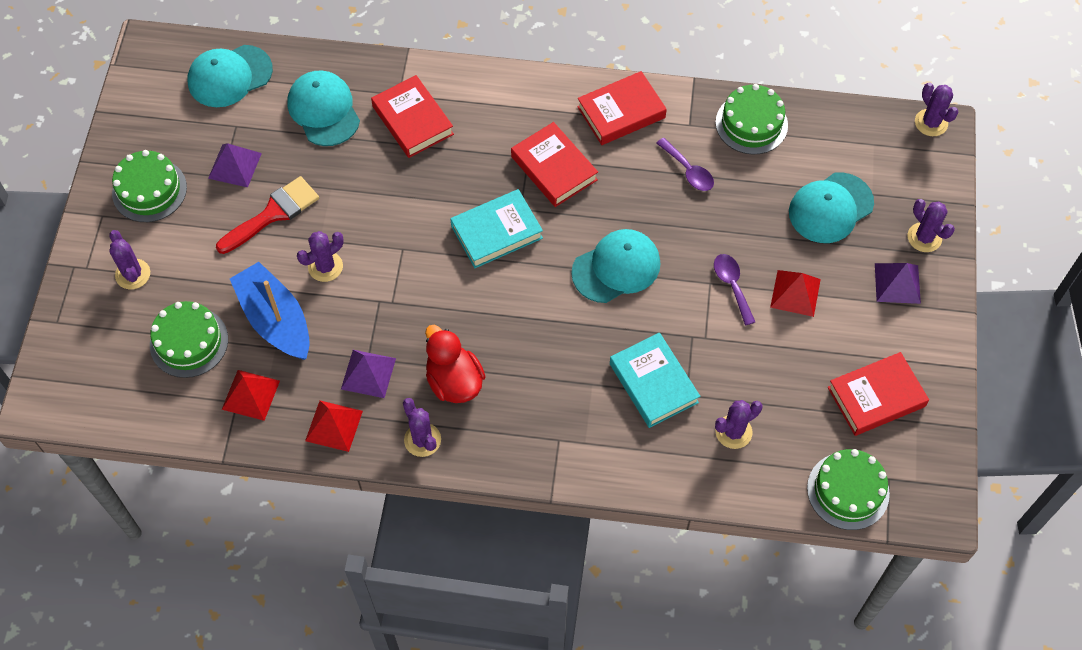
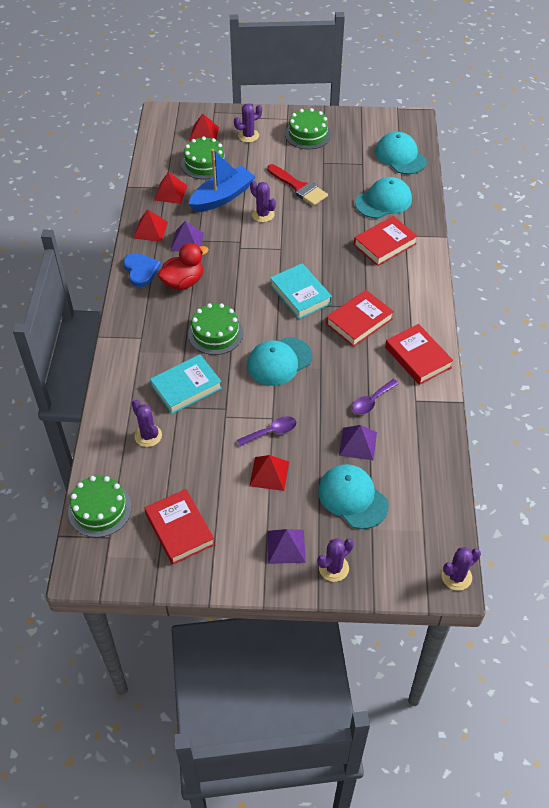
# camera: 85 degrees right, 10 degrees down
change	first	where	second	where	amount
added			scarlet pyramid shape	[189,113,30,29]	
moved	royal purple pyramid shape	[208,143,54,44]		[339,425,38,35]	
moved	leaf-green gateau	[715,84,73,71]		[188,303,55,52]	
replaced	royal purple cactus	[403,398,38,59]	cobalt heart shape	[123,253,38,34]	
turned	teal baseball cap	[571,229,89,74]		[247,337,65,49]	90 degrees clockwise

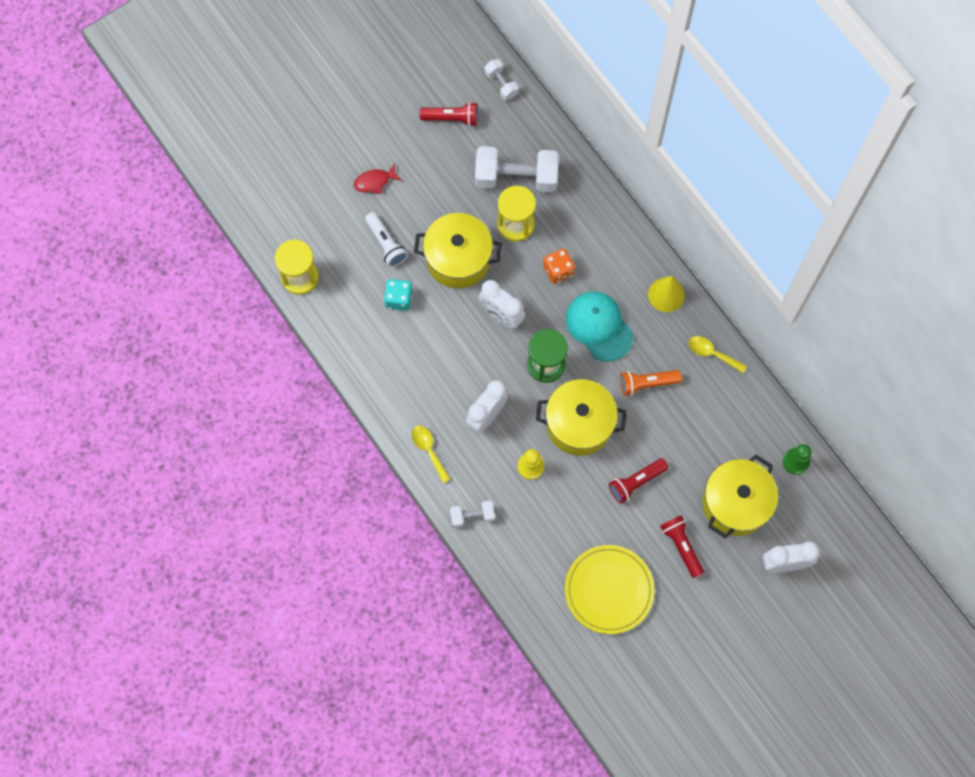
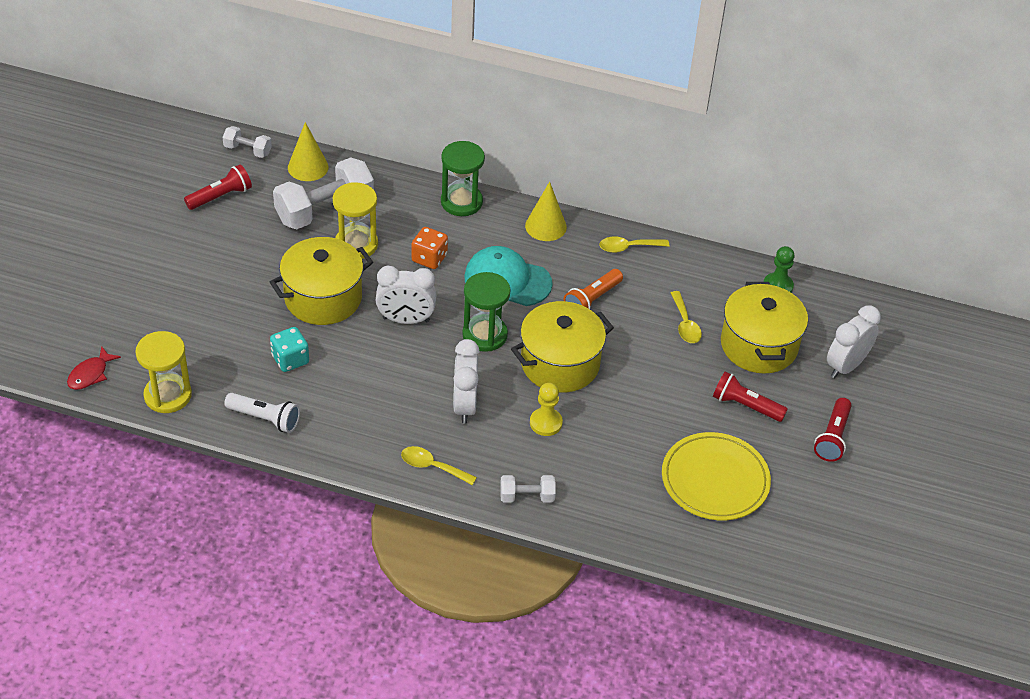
# camera: 40 degrees left, 25 degrees down
change	first	where	second	where	amount
added			yellow cone	[288,122,40,59]	
added			leaf-green hourglass	[441,141,44,75]	
added			yellow spoon	[671,291,31,52]	
moved	scarlet toy fish	[354,164,48,30]		[67,346,54,44]	
moved	white torch	[365,212,43,55]		[224,393,76,40]	
moved	scarlet torch	[609,458,59,46]		[814,398,38,64]	
turned	white free weight	[450,501,45,27]		[500,475,56,28]	45 degrees clockwise

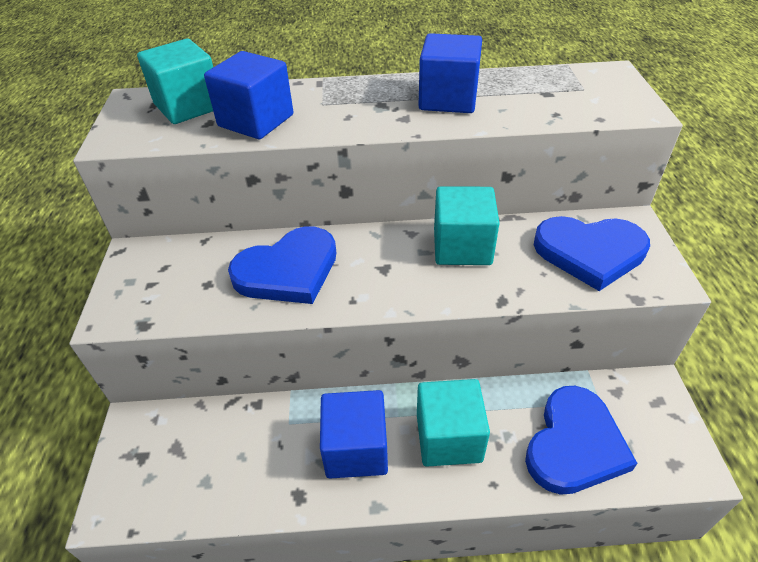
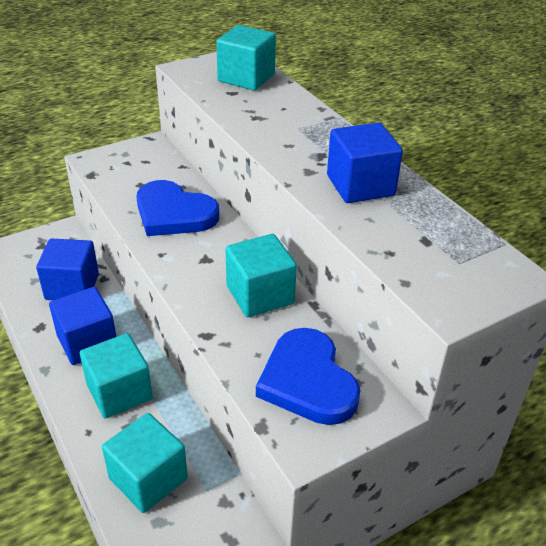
# camera: 60 degrees right, 5 degrees down
change	first	where	second	where	amount
moved	cobalt cube	[204,51,89,88]		[36,238,63,62]	
replaced	cobalt heart shape	[525,386,112,109]	teal cube	[102,413,86,100]	

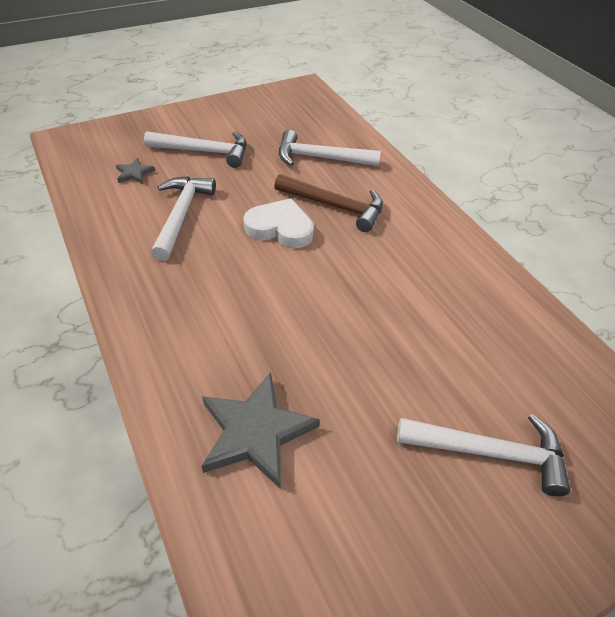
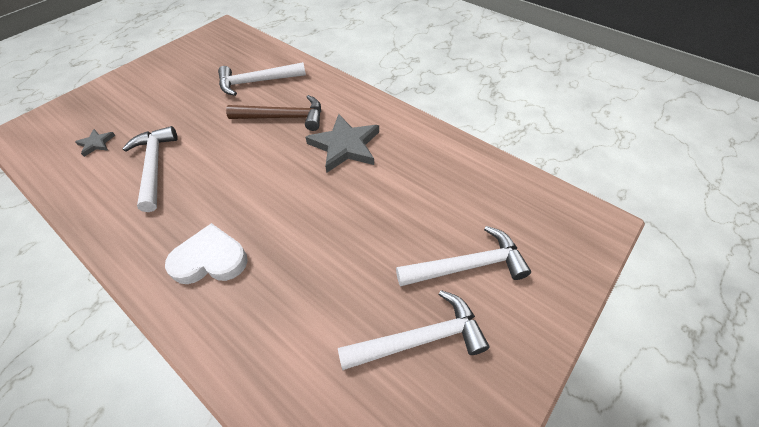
# camera: 20 degrees left, 5 degrees up
change	first	where	second	where	amount
moved	white carpenter's hammer	[144,131,103,37]		[338,290,152,80]	
moved	grey star shape	[201,372,119,117]		[305,114,74,59]	
moved	white heart shape	[244,198,70,50]		[165,223,83,61]	

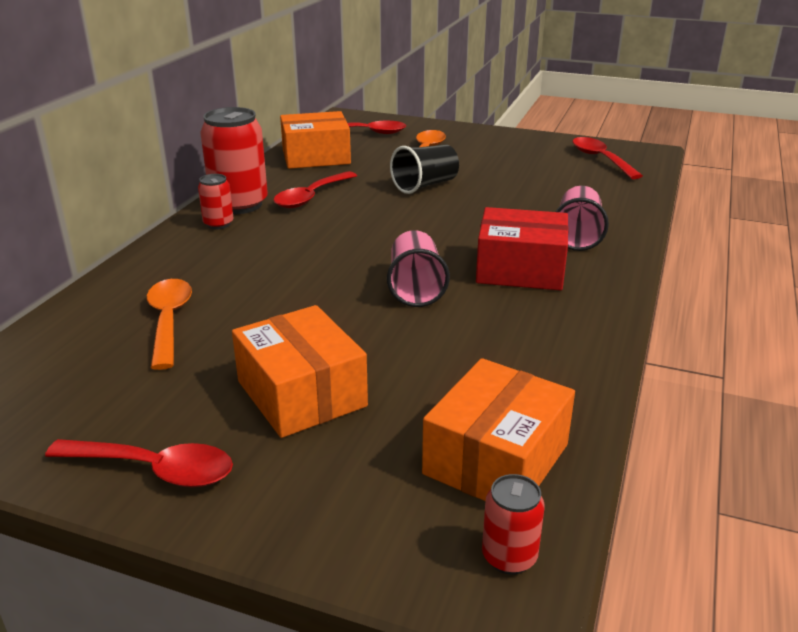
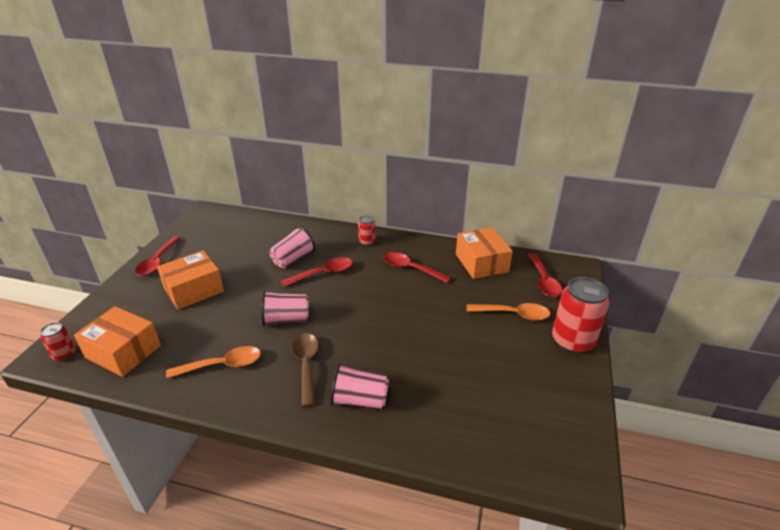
# camera: 85 degrees right, 5 degrees up
change	first	where	second	where	amount
removed	jet-black beaker	[390,145,69,49]			
added			rosy beaker	[270,227,45,41]	
moved	orange spoon	[147,279,45,91]		[166,346,95,32]	
moved	scarlet soda can	[200,107,68,107]		[552,277,58,77]	
moved	scarlet spoon	[572,137,71,42]		[281,257,72,30]	
replaced	scarlet box	[476,207,93,83]	dark brown spoon	[292,333,27,74]	

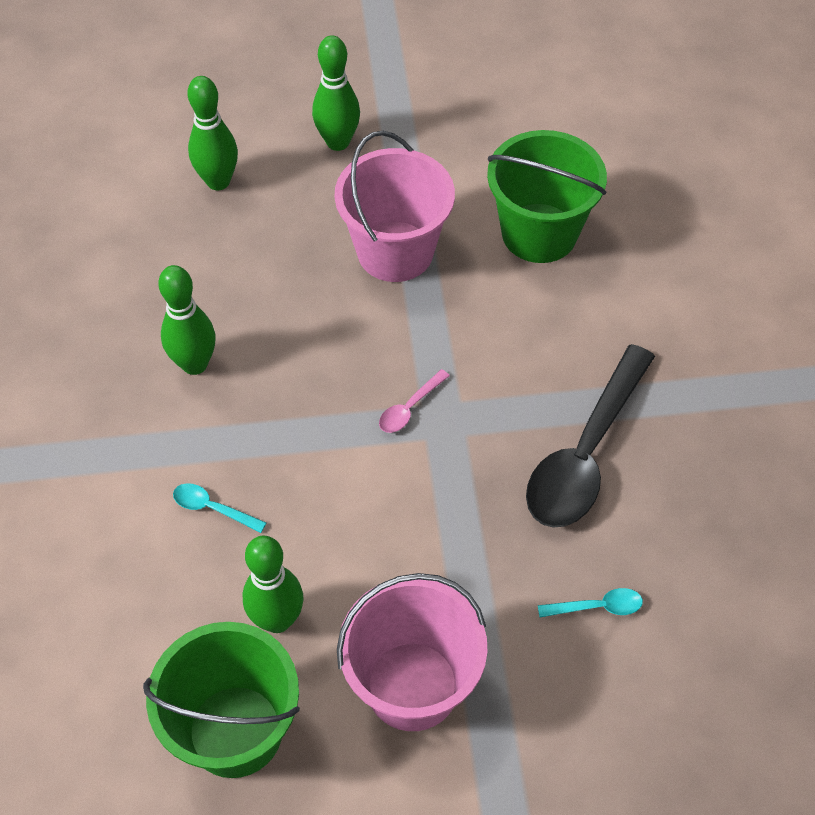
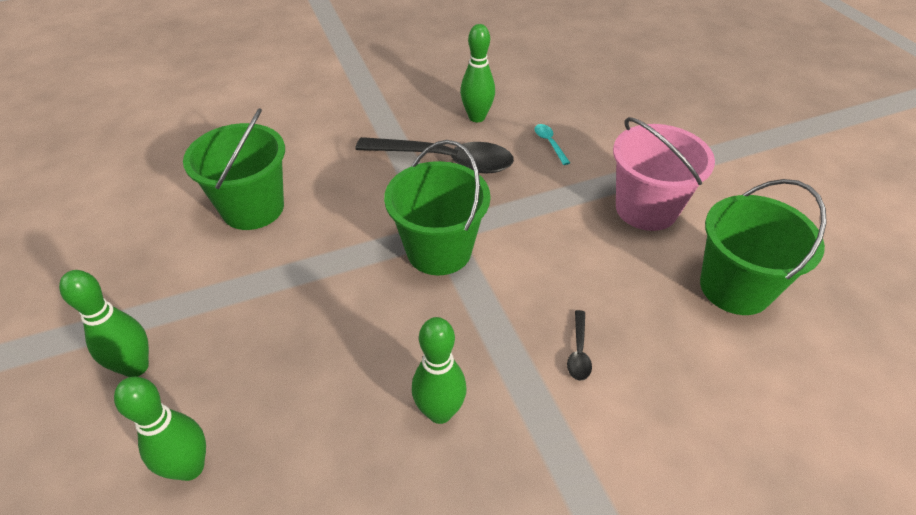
# camera: 105 degrees left, 10 degrees down
change	first	where	second	where	amount
removed	rosy bucket	[335,131,120,151]			
moved	leaf-green skittle	[243,535,61,98]		[460,24,35,98]	
replaced	rosy spoon	[379,369,71,64]	leaf-green bucket	[384,140,107,135]	
recoloured	teal spoon	[173,483,93,50]	jet-black spoon	[567,310,25,70]	

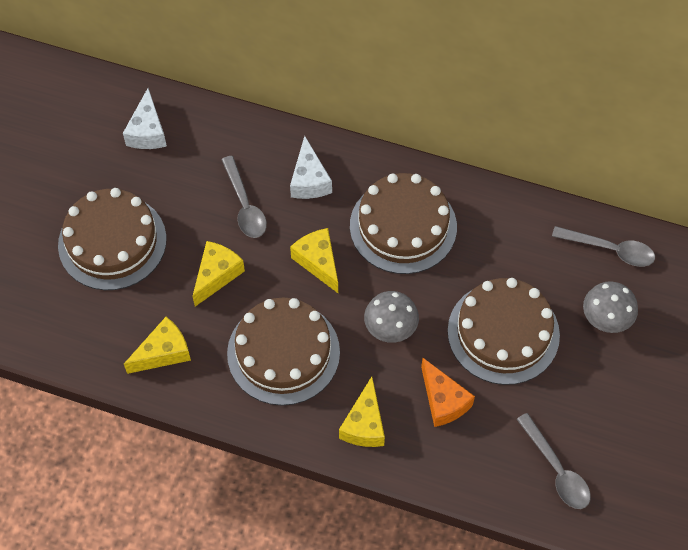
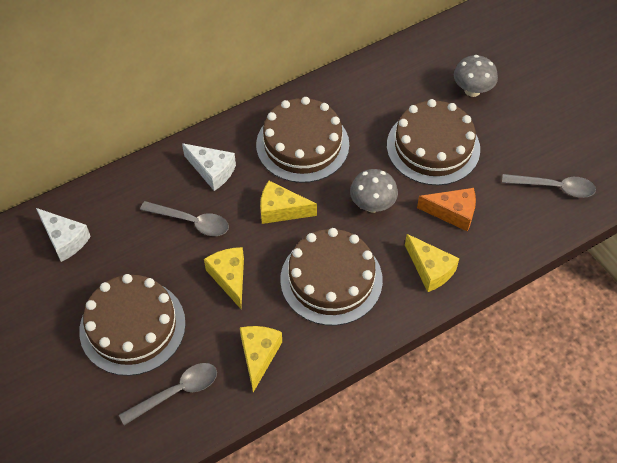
# camera: 50 degrees left, 5 degrees down
change	first	where	second	where	amount
moved	grey spoon	[552,226,103,41]		[119,363,98,62]	

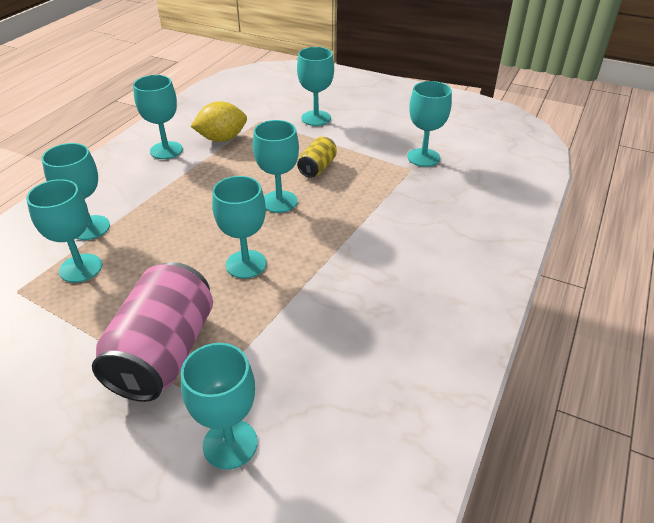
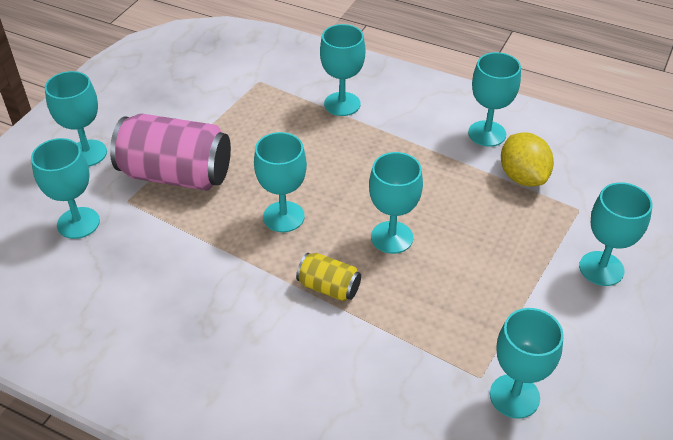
# camera: 90 degrees right, 5 degrees up
change	first	where	second	where	amount
moved	teal chalice	[26,179,76,104]		[45,71,62,96]	
moved	yellow soda can	[297,137,40,41]		[296,253,65,48]	

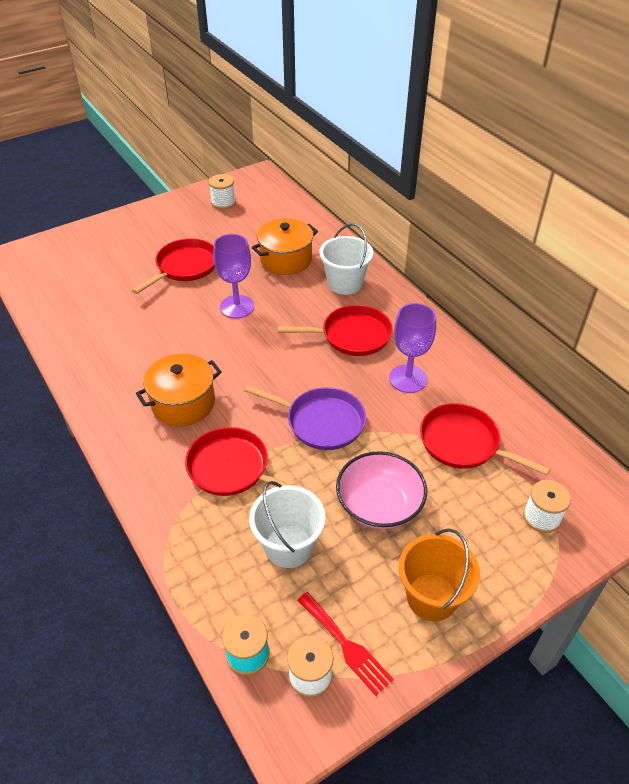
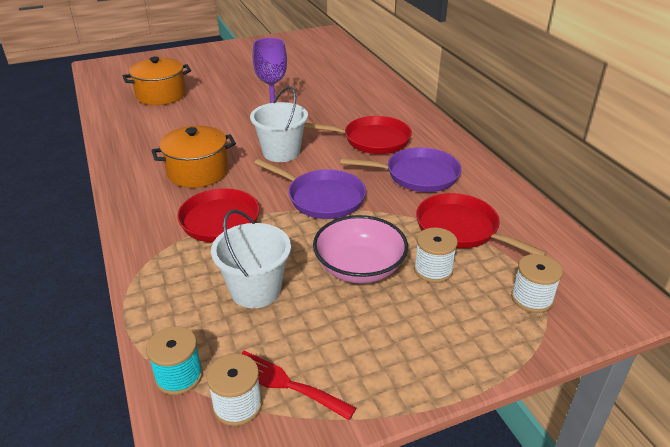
# camera: 10 degrees right, 10 degrees down
change	first	where	second	where	amount
removed	scarlet frying pan	[132,238,83,56]			
removed	orange bucket	[399,528,81,93]			
moved	white bobbin	[209,174,27,35]		[414,228,44,55]	
moved	orange cooking pot	[252,218,66,57]		[123,57,68,48]	
moved	white bucket	[319,223,54,72]		[250,86,58,76]	
replaced	royal purple chalice	[389,303,47,90]	royal purple frying pan	[340,147,121,45]	
turned	scarlet fork	[297,592,96,104]		[242,350,114,70]	150 degrees clockwise

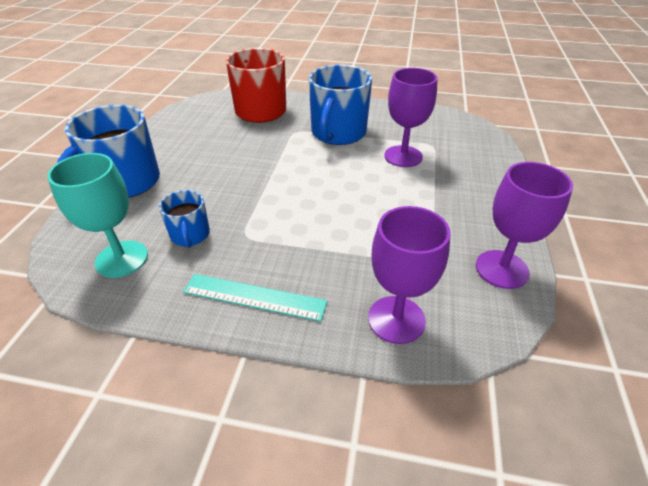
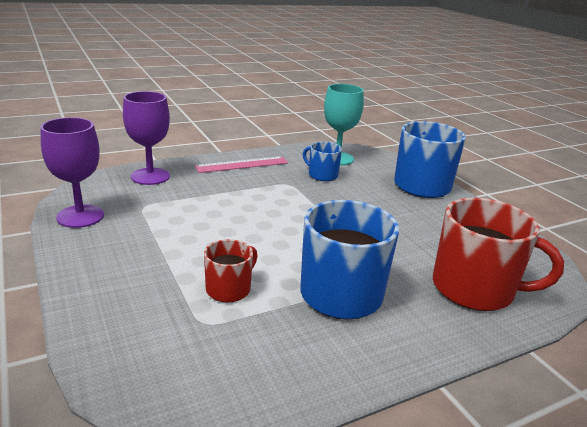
# camera: 140 degrees right, 15 degrees down
change	first	where	second	where	amount
replaced	royal purple chalice	[384,68,53,99]	scarlet tea mug	[204,239,54,63]	
recoloured	teal measuring stick	[183,274,145,48]	rosy measuring stick	[195,156,93,17]	

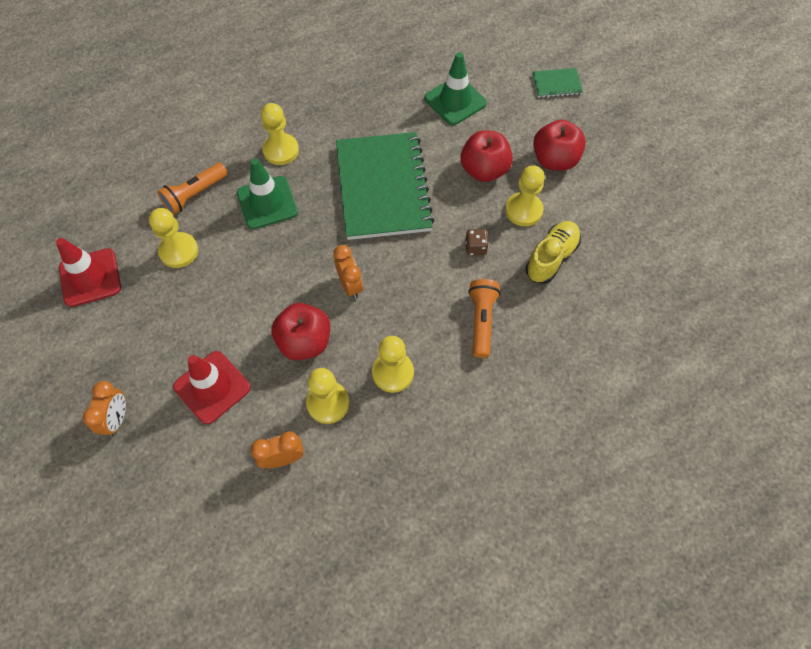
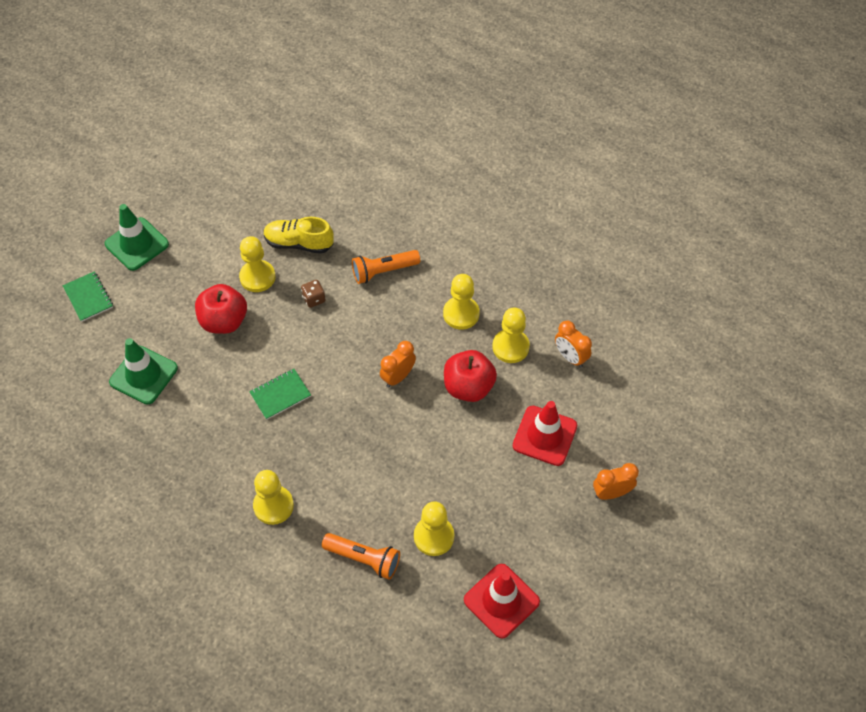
# camera: 115 degrees left, 5 degrees down
change	first	where	second	where	amount
removed	scarlet apple fruit	[533,120,53,51]			
moved	leaf-green safety cone	[237,159,61,70]		[105,204,64,67]	
resized	leaf-green notepad	[336,132,98,108]		[249,369,62,51]	x0.42

